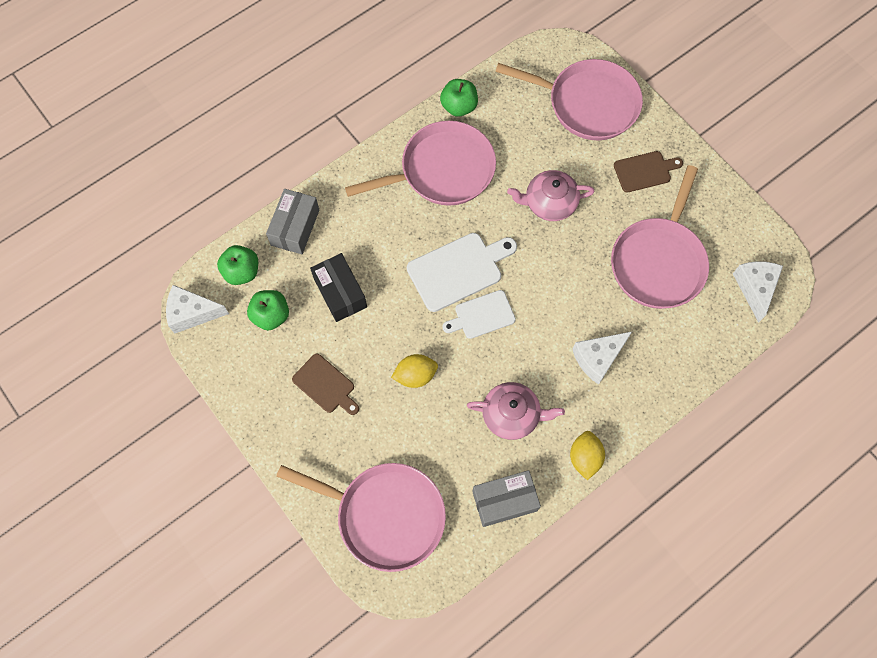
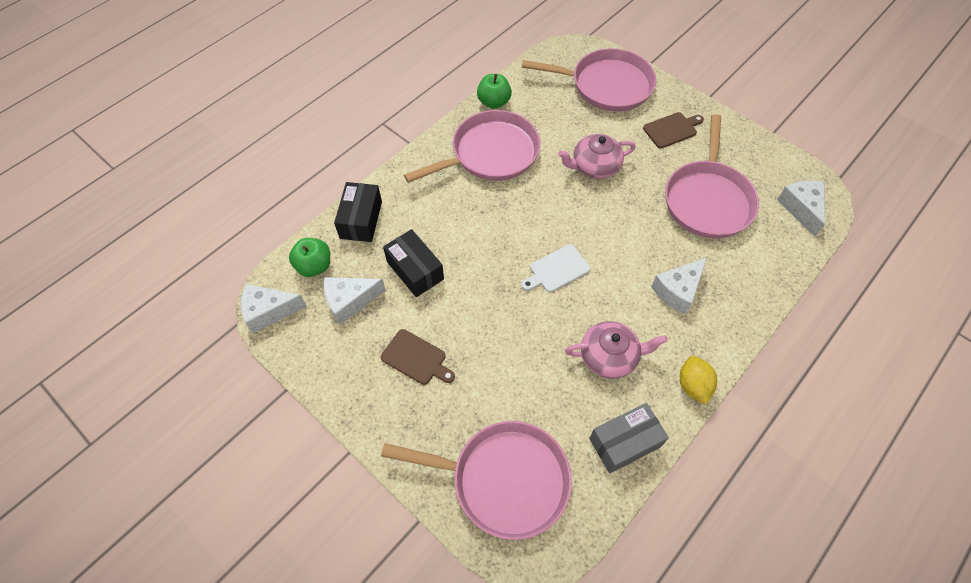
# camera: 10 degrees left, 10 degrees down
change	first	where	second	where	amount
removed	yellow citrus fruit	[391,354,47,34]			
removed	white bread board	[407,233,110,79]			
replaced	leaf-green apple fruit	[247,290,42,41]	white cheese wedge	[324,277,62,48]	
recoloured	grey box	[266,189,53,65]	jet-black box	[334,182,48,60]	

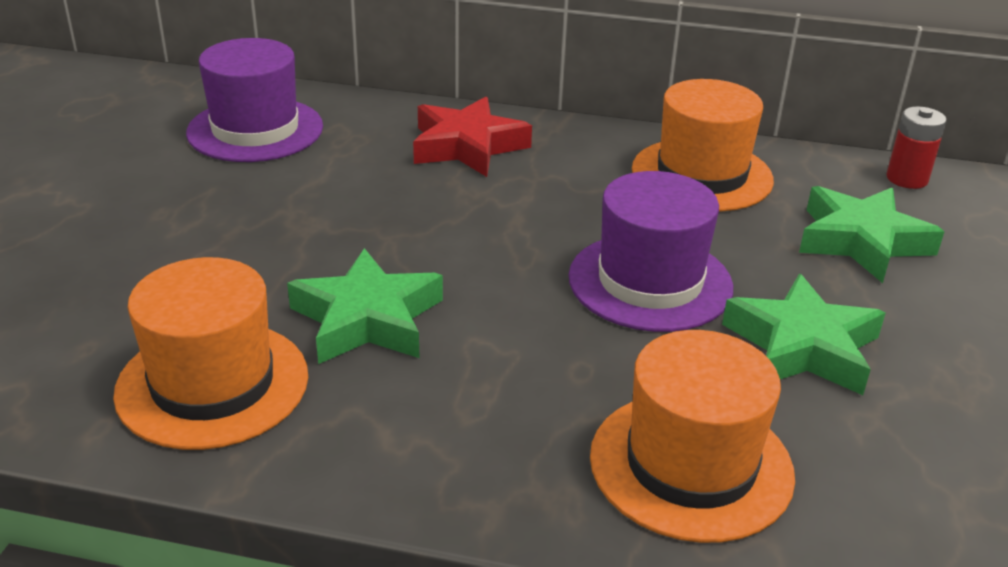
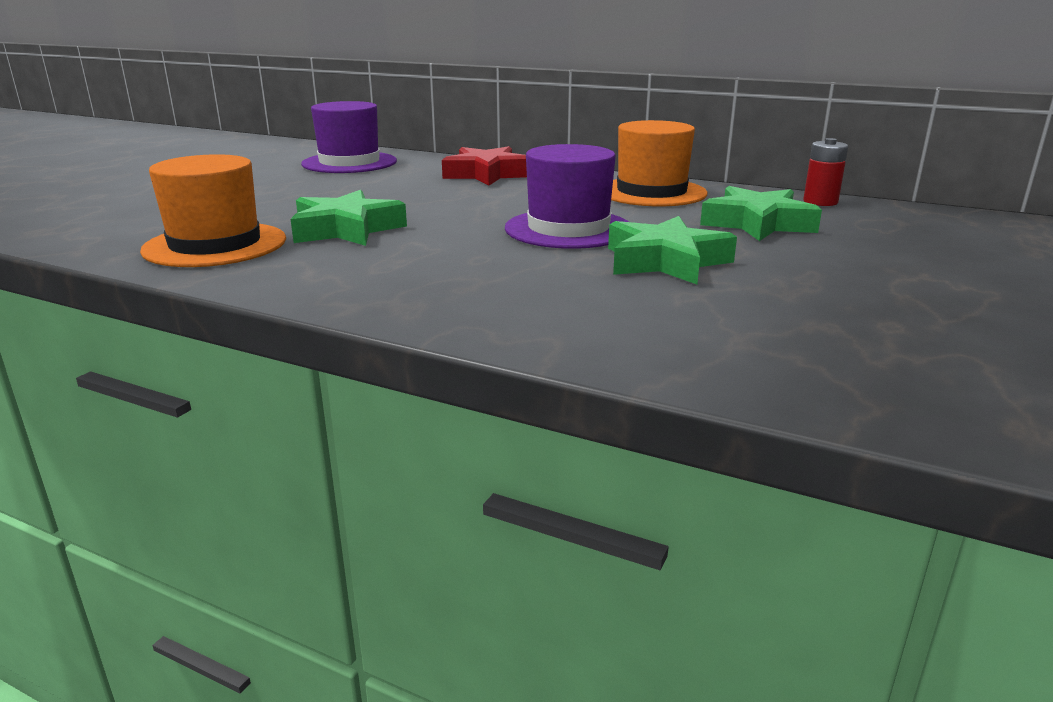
# camera: 15 degrees right, 10 degrees down
change	first	where	second	where	amount
removed	orange top hat	[590,330,205,213]			

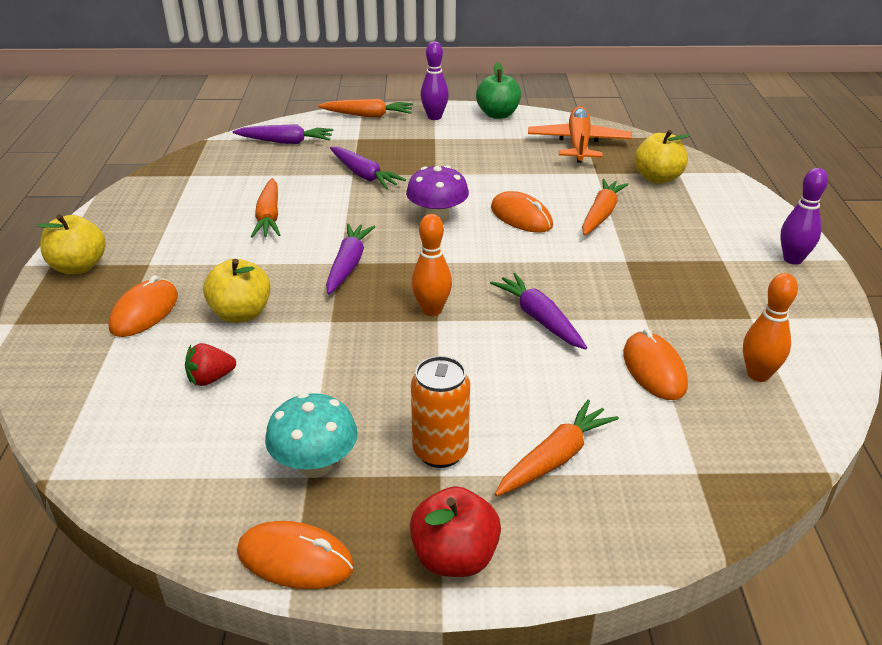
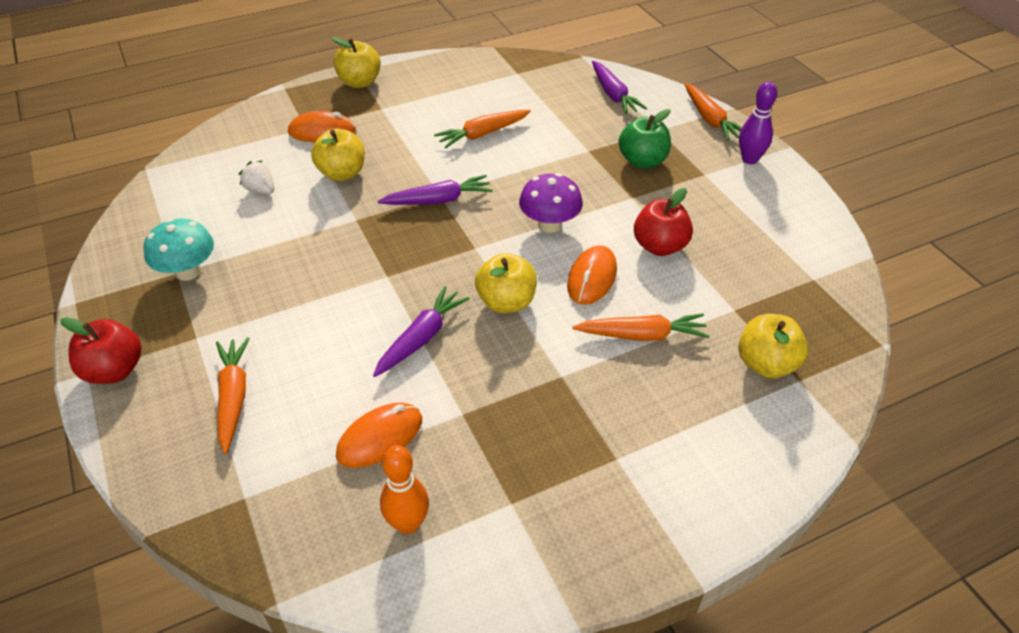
# camera: 65 degrees right, 10 degrees up
change	first	where	second	where	amount
removed	orange PC mouse	[237,521,117,68]			
removed	royal purple toy carrot	[330,147,76,42]			
removed	orange skittle	[411,214,41,102]			
removed	orange soda can	[411,356,59,112]			
removed	orange plane	[528,106,104,57]			
removed	royal purple skittle	[780,168,48,97]			
added			yellow apple fruit	[475,253,62,60]	
added			scarlet apple fruit	[634,188,59,68]	
moved	leaf-green apple fruit	[476,62,45,57]		[619,109,52,59]	
recoloured	scarlet strawberry	[185,343,51,43]	white strawberry	[239,160,35,34]	
turned	orange toy carrot	[495,400,124,96]		[216,337,34,117]	120 degrees counterclockwise

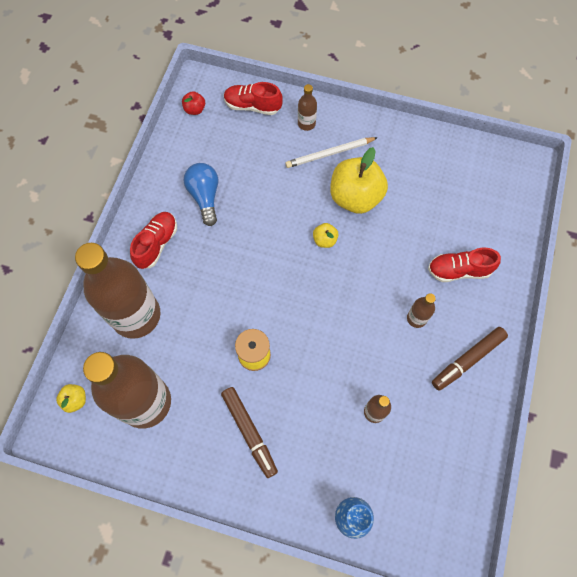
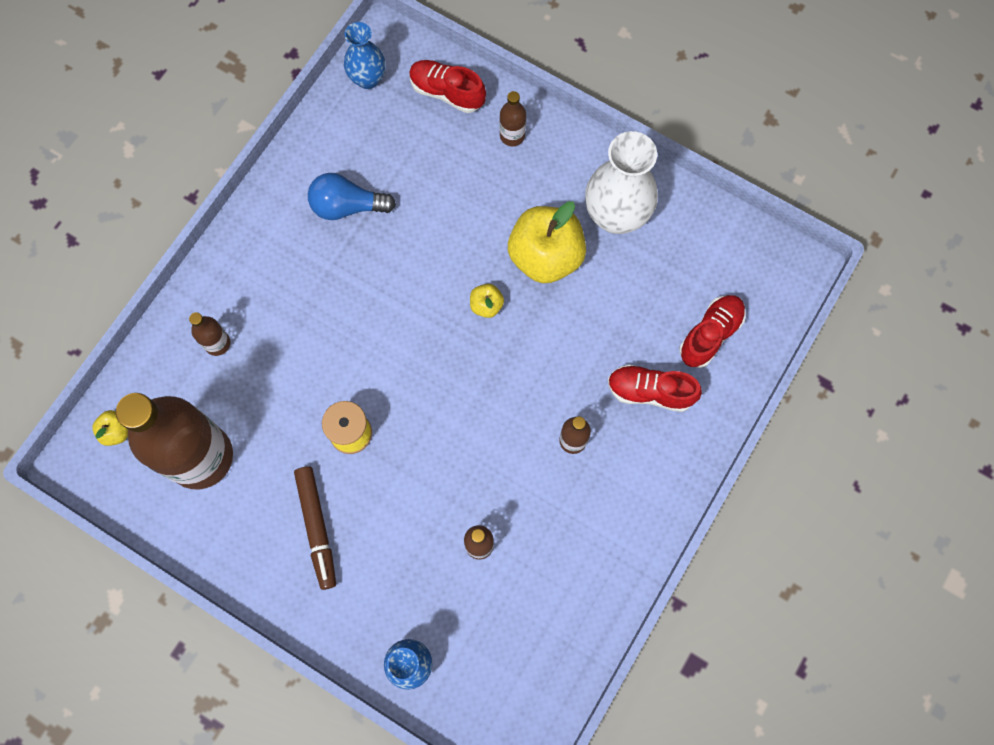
# camera: 15 degrees right, 5 degrees up
change	first	where	second	where	amount
removed	white lead pencil	[285,137,93,31]			
removed	dark brown felt pen	[432,327,76,64]			
added			white flower vase	[585,131,73,103]	
moved	scarlet sneaker	[130,212,47,57]		[679,295,67,73]	
replaced	scarlet apple fruit	[182,91,23,24]	cobalt flower vase	[344,22,42,67]	
turned	cobalt lightbulb	[184,163,34,63]		[308,173,88,47]	90 degrees counterclockwise
resized	dark brown drink bottle	[75,243,86,96]		[189,312,41,44]	x0.41

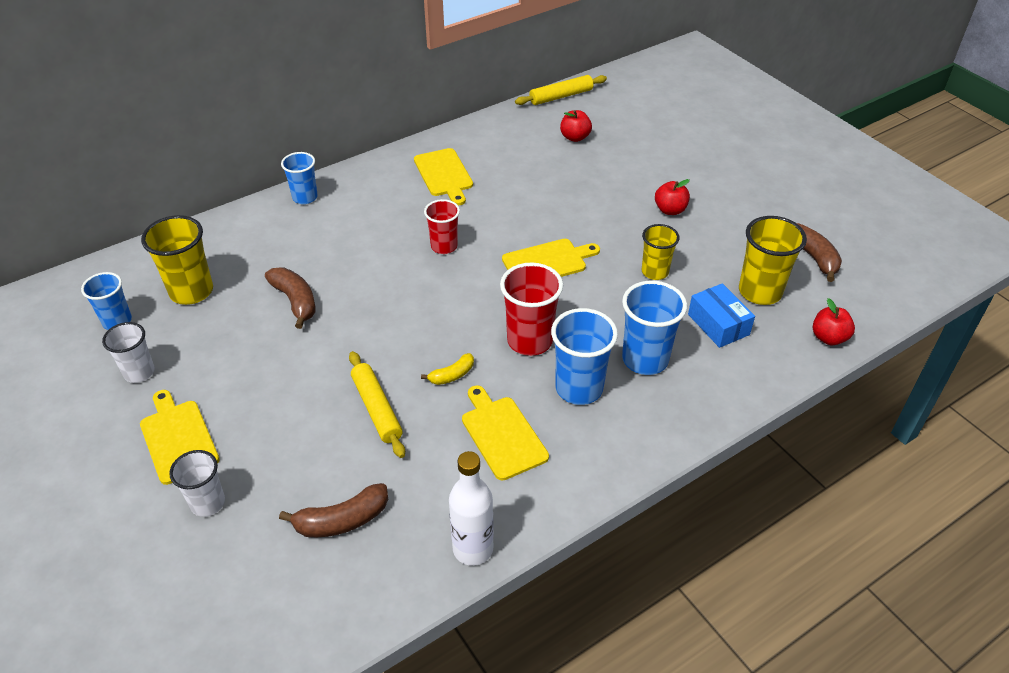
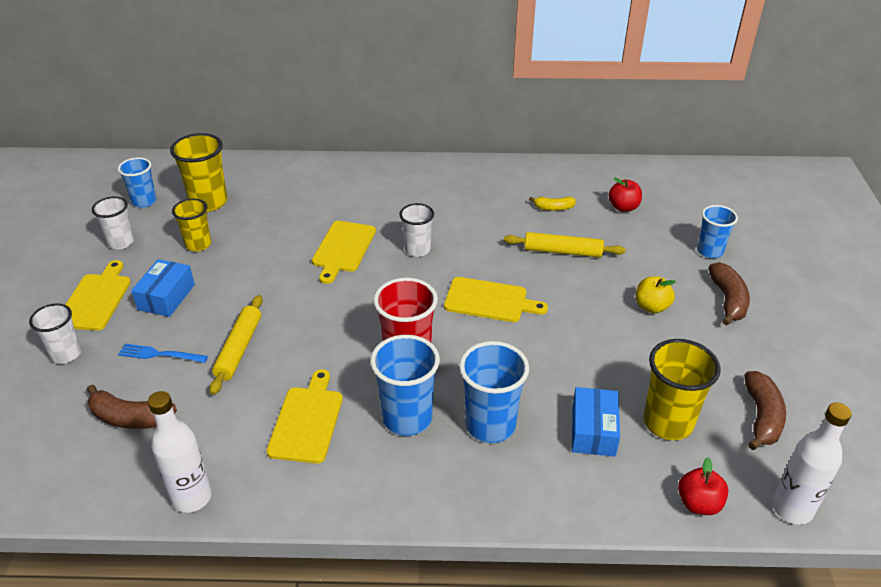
# camera: 35 degrees right, 5 degrees down
change	first	where	second	where	amount
added			cobalt fork	[118,344,90,19]	
added			cobalt box	[131,259,64,58]	
added			white drink bottle	[772,403,80,121]	
moved	dark brown banana fruit	[265,267,51,62]		[708,262,42,64]	
moved	cobalt beaker	[281,152,37,52]		[697,205,41,53]	
moved	yellow bread board	[414,148,59,57]		[312,221,64,63]	
moved	yellow banana fruit	[421,353,53,32]		[529,197,47,14]	
moved	yellow pastry roller	[515,75,92,30]		[504,232,121,26]	
moved	yellow beaker	[642,224,37,56]		[172,199,39,53]	
recoloured	scarlet beaker	[424,199,36,55]	white beaker	[399,203,35,54]	
recoloured	scarlet apple fruit	[655,179,35,36]	yellow apple fruit	[636,276,40,37]	

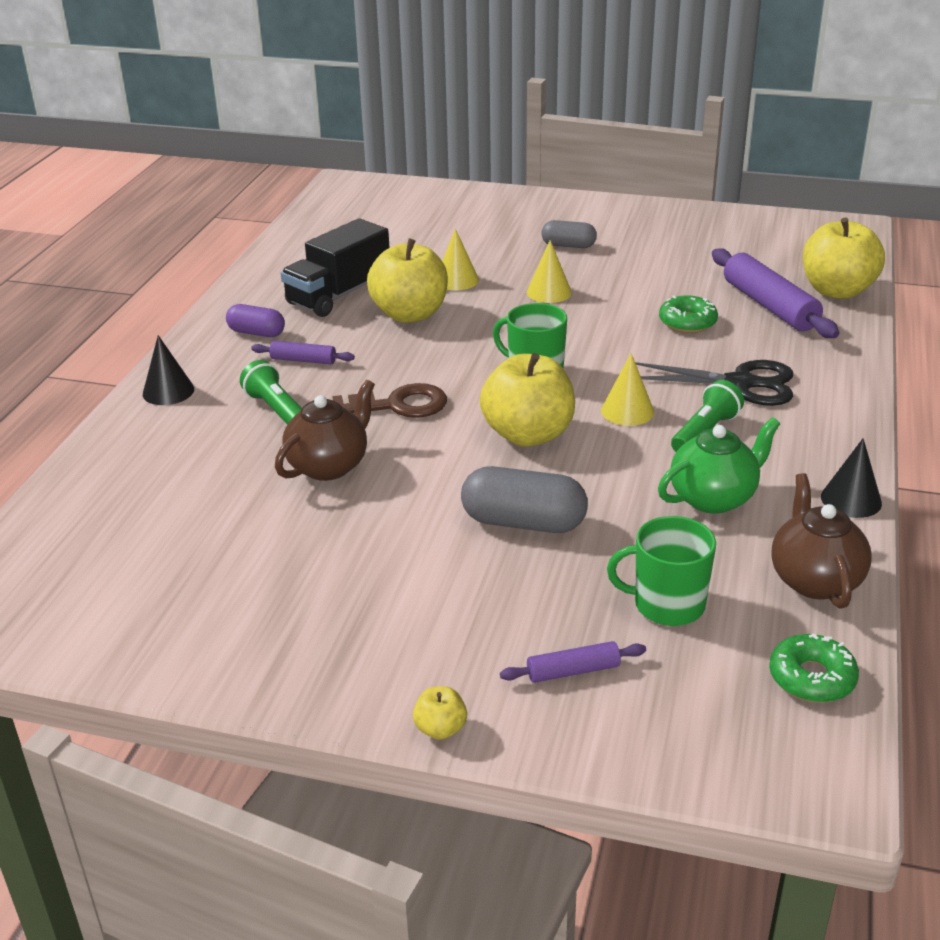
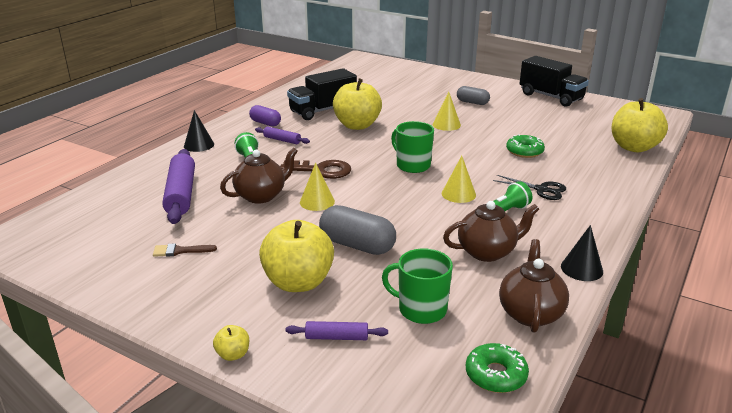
# camera: 15 degrees right, 5 degrees down
change	first	where	second	where	amount
added			dark brown paintbrush	[153,243,64,14]	
added			jet-black lorry	[519,56,70,51]	
moved	yellow cone	[442,229,37,61]		[300,162,35,49]	
moved	yellow apple fruit	[480,353,95,94]		[259,220,75,72]	
moved	royal purple pastry roller	[712,248,127,90]		[162,149,33,75]	
recoloured	leaf-green tea pot	[658,417,122,97]	dark brown tea pot	[443,201,96,61]	
resized	jet-black shears	[635,360,158,46]		[493,175,73,25]	x0.66

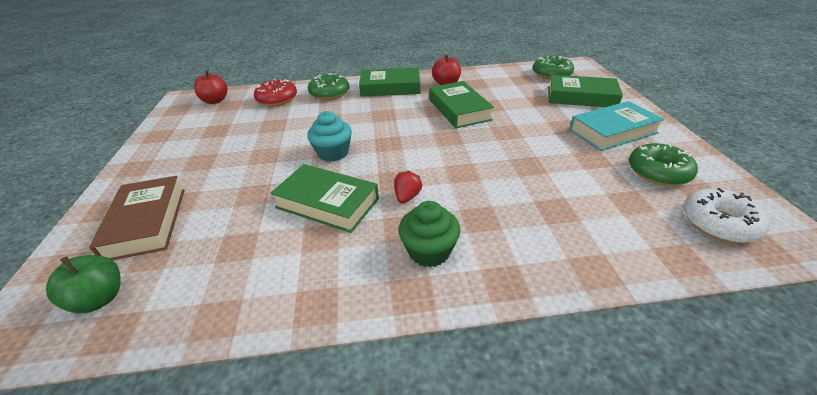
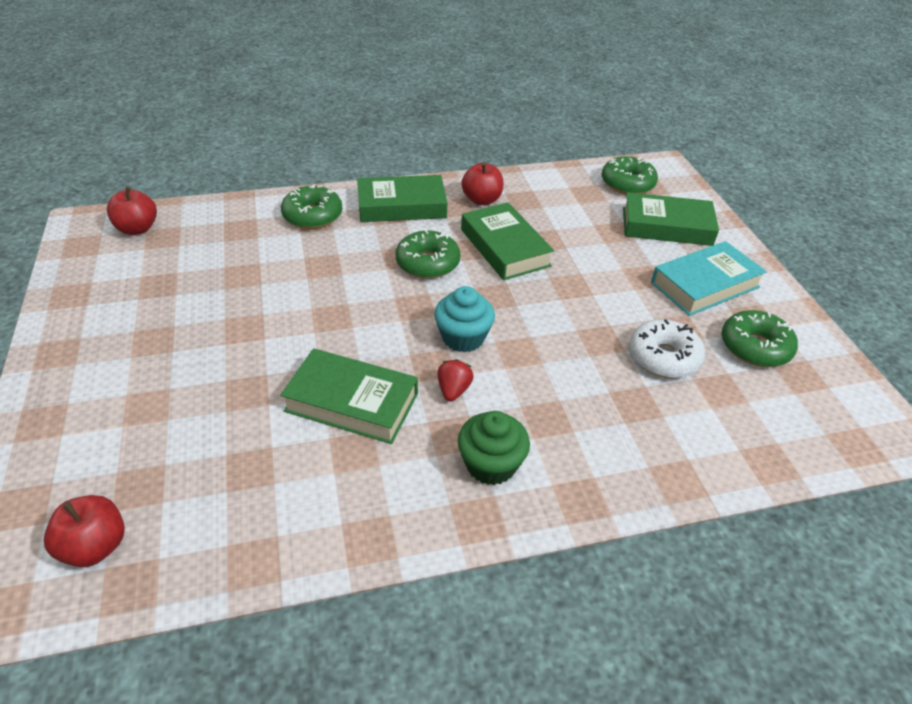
# camera: 10 degrees left, 5 degrees up
change	first	where	second	where	amount
removed	dark brown book	[89,176,96,84]			
removed	scarlet glazed donut	[254,79,43,27]			
added			leaf-green glazed donut	[396,230,64,49]	
moved	teal muffin	[307,111,45,51]		[434,286,61,66]	
moved	white glazed donut	[683,188,87,55]		[629,319,76,59]	
recoloured	leaf-green apple fruit	[46,255,75,58]	scarlet apple fruit	[44,495,81,72]	

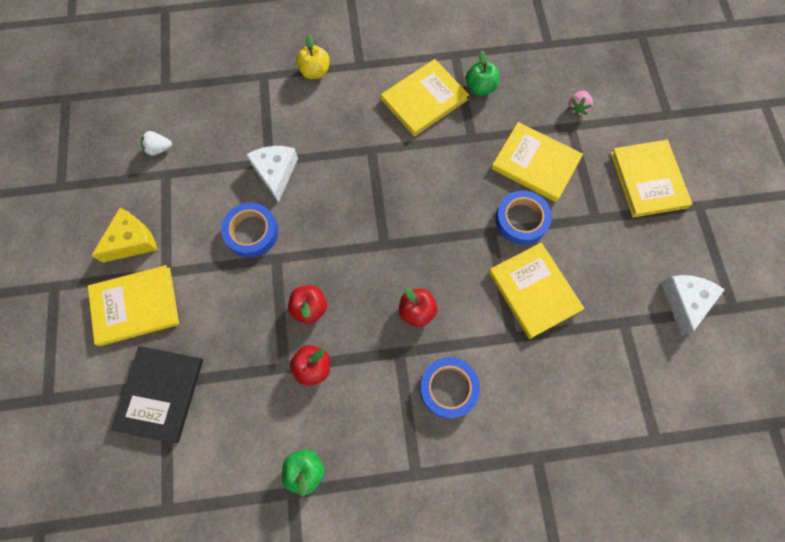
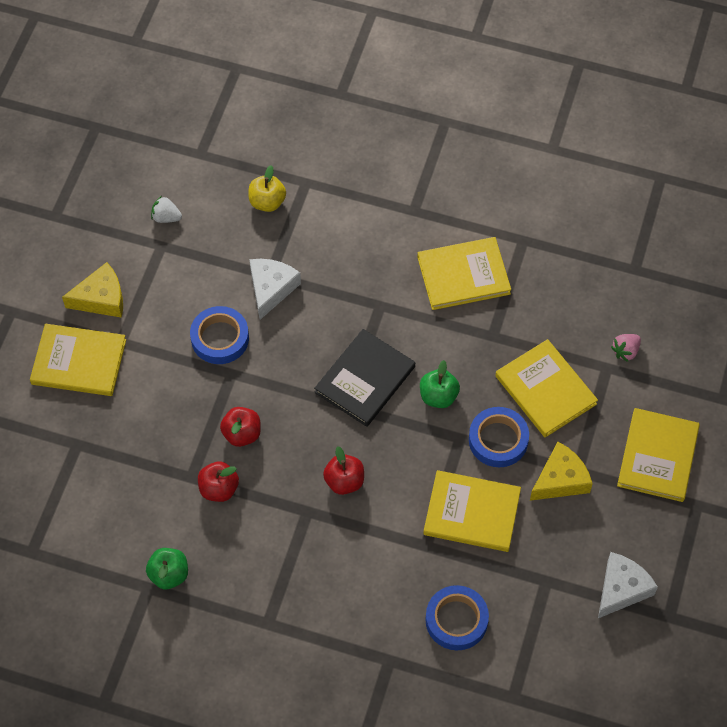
# camera: 25 degrees right, 10 degrees down
change	first	where	second	where	amount
added			yellow cheese wedge	[530,442,63,59]	
moved	jet-black book	[111,346,92,97]		[314,329,101,98]	
moved	yellow apple fruit	[296,34,34,45]		[248,165,38,47]	
moved	cobalt tape	[420,357,60,61]		[425,585,64,65]	
moved	leaf-green apple fruit	[465,51,34,45]		[420,360,40,48]	
turned	yellow book	[489,243,95,96]		[423,470,98,82]	75 degrees counterclockwise

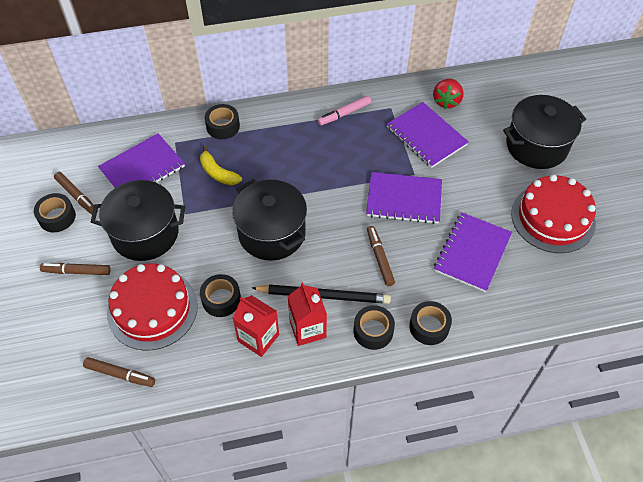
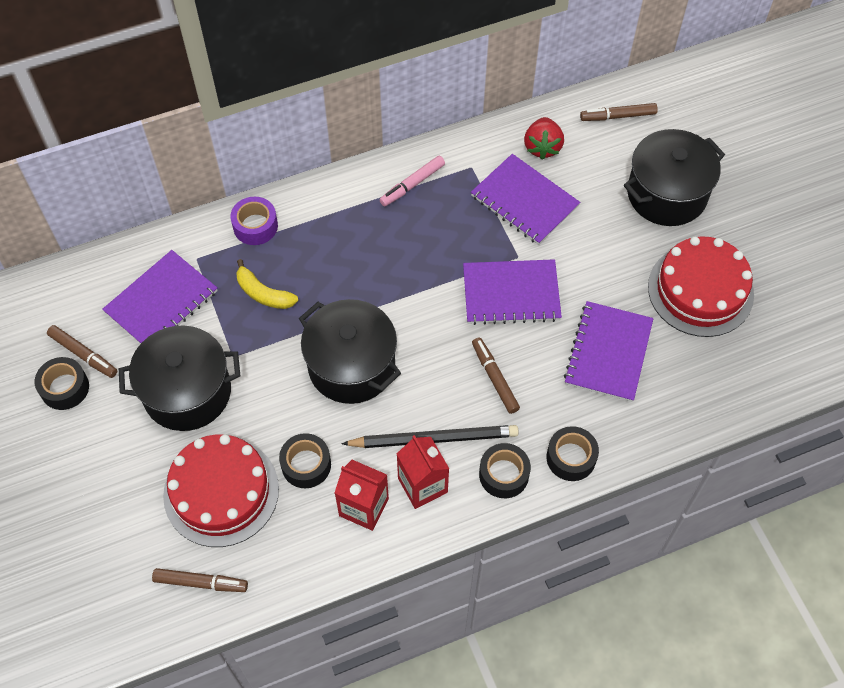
# camera: 10 degrees left, 5 degrees up
change	first	where	second	where	amount
moved	dark brown felt pen	[40,263,71,12]		[580,103,78,18]	
recoloured	jet-black tape	[205,104,35,35]	royal purple tape	[230,197,48,48]	

